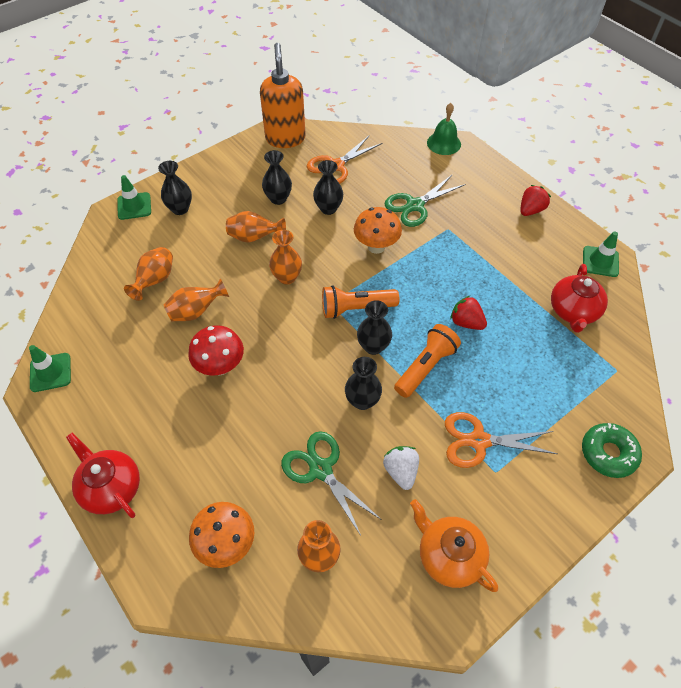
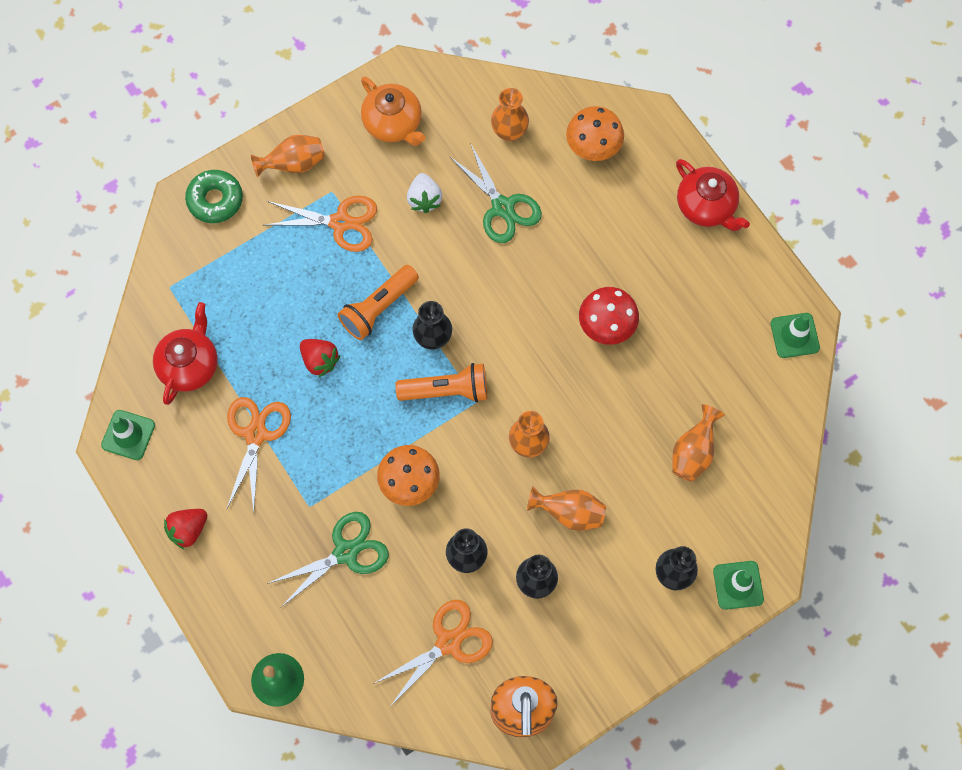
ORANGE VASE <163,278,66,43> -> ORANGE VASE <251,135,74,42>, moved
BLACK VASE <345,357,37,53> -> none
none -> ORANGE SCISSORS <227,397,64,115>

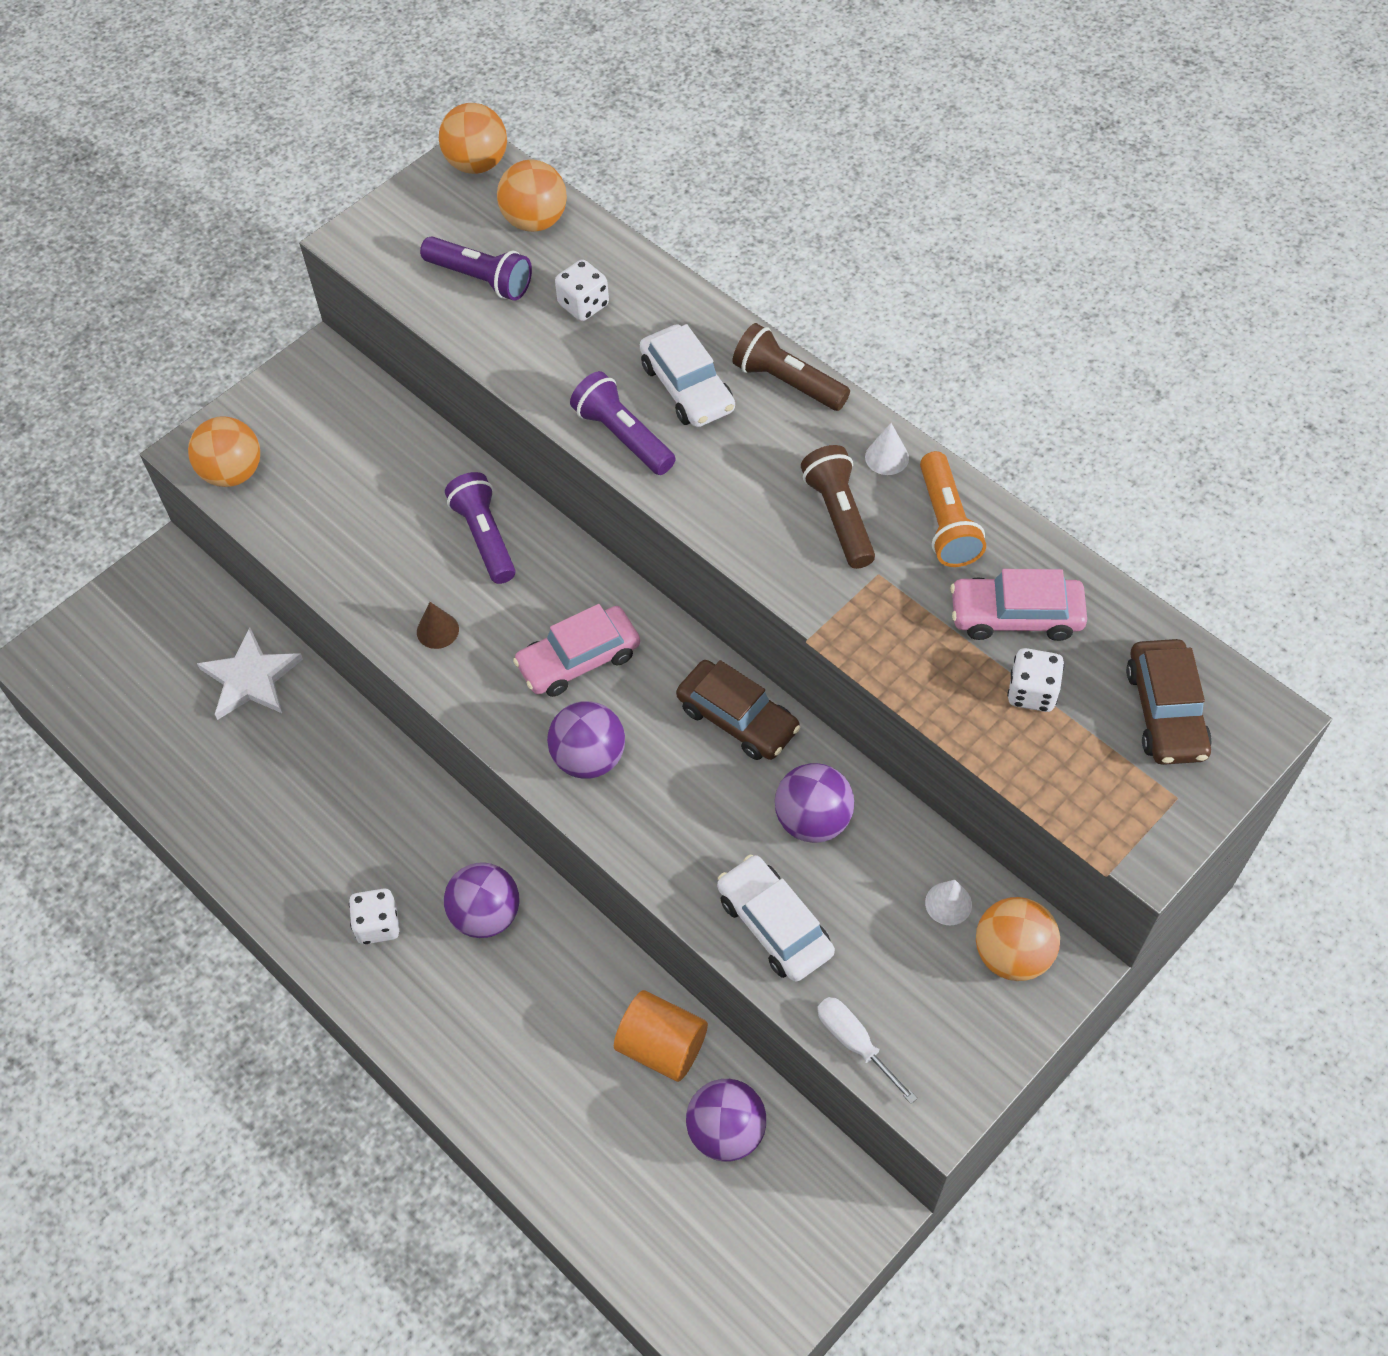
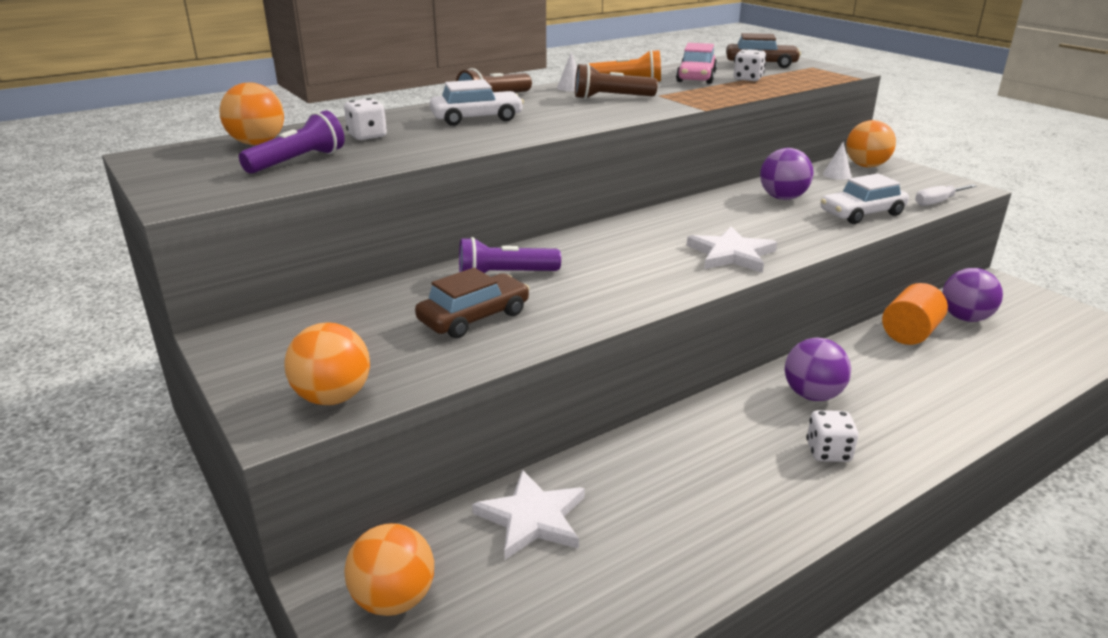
BROWN CONE <417,602,42,47> -> none
ORANGE BALL <439,103,68,71> -> ORANGE BALL <344,523,90,93>, moved
PINK CAR <513,604,127,93> -> none
PURPLE BALL <547,701,78,78> -> WHITE STAR <687,226,90,47>
PURPLE FLASHLIGHT <570,371,106,104> -> none
BROWN CAR <676,660,125,100> -> BROWN CAR <415,268,115,70>, moved

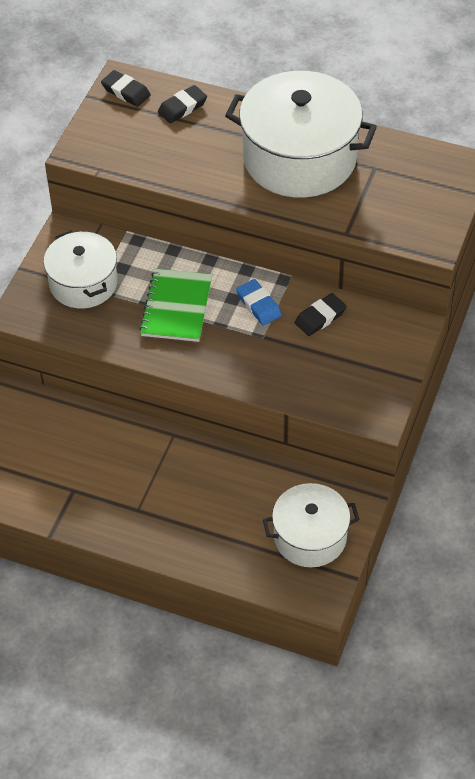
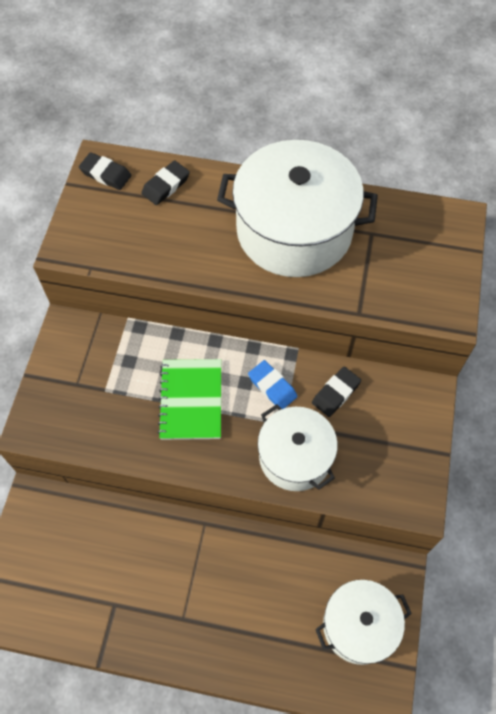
WHITE POT <43,230,75,79> -> WHITE POT <258,404,80,87>, moved

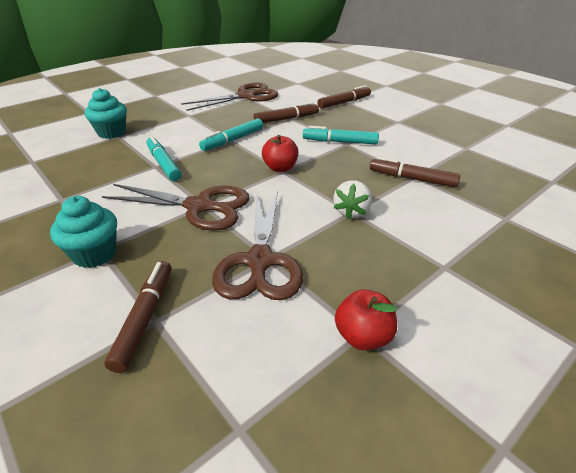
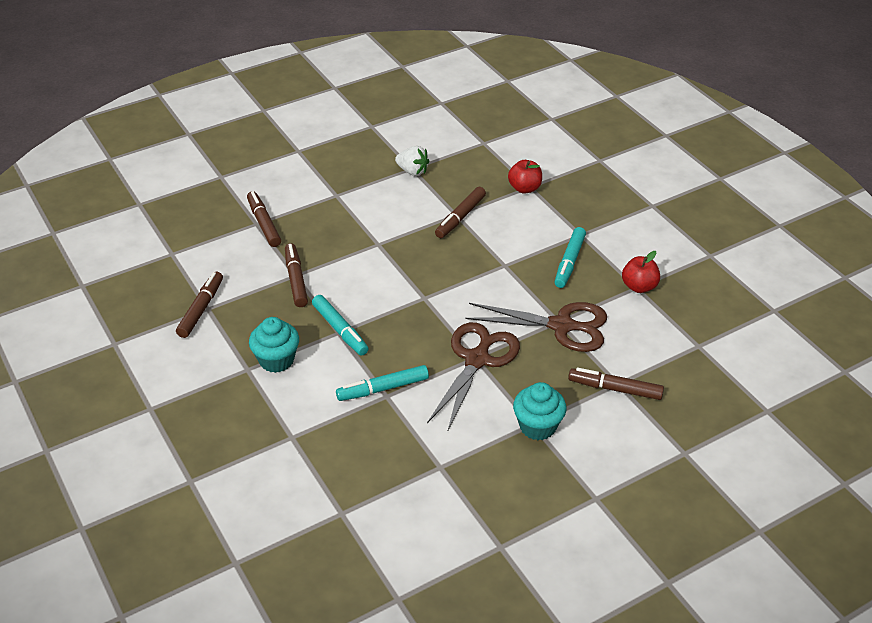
TURQUOISE CUPCAKE <85,88,42,51> -> TURQUOISE CUPCAKE <249,317,50,56>, moved
BROWN SCISSORS <181,82,98,29> -> BROWN MARKER <176,272,47,66>
RED APPLE <262,135,36,37> -> RED APPLE <508,160,34,33>, moved
TURQUOISE MARKER <303,126,76,18> -> TURQUOISE MARKER <555,227,31,61>, moved
WHITE STRAWBERRY <334,180,38,40> -> WHITE STRAWBERRY <395,146,34,30>, moved

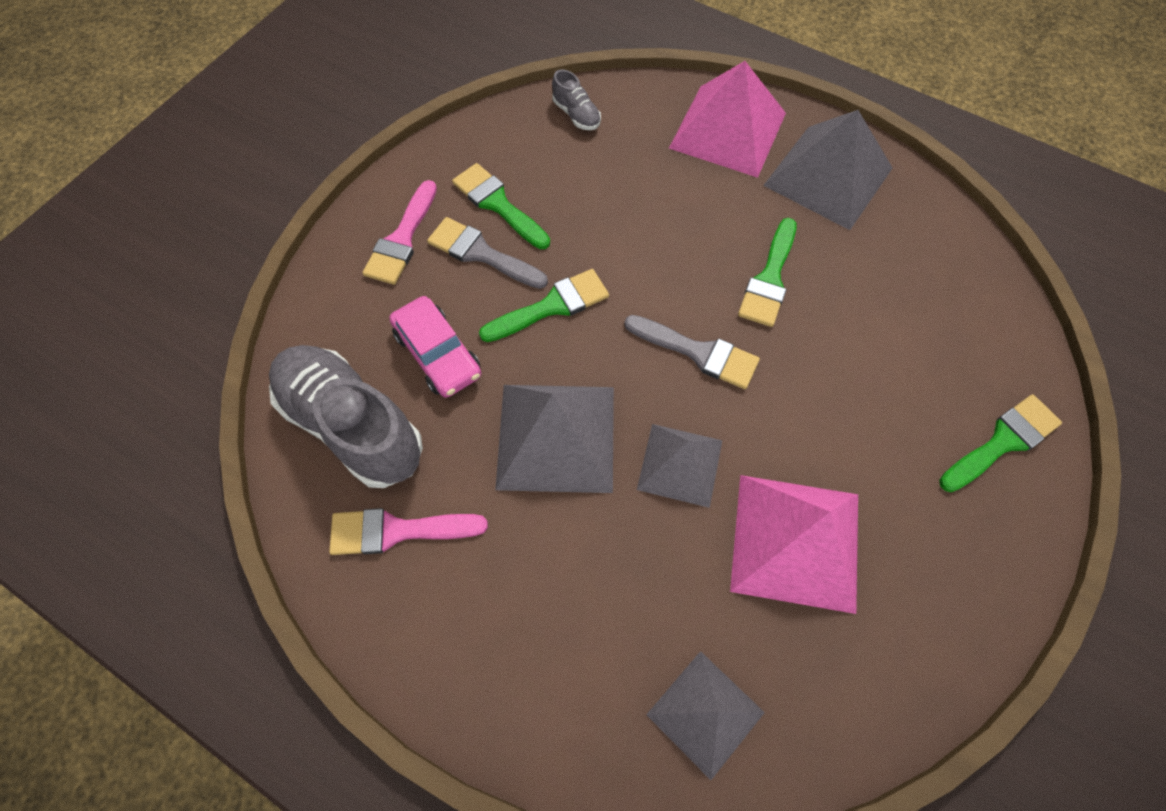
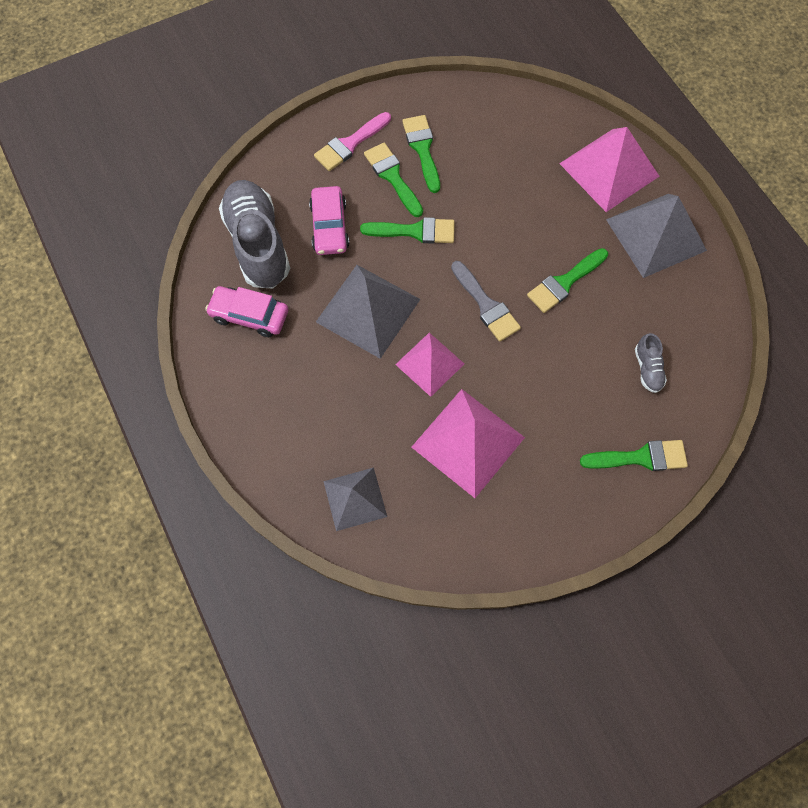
PINK BRUSH <329,508,159,47> -> PINK CAR <205,286,83,51>
GREY BRUSH <427,217,121,72> -> GREEN BRUSH <364,143,59,74>
GREY SHOE <552,69,49,61> -> GREY SHOE <635,333,32,60>, moved
GREY PYRAMID <637,424,85,84> -> PINK PYRAMID <395,333,69,64>

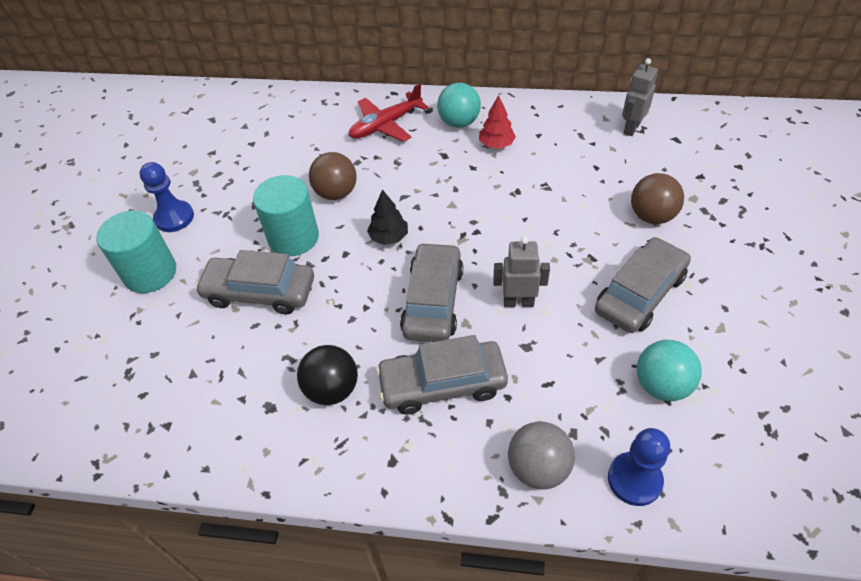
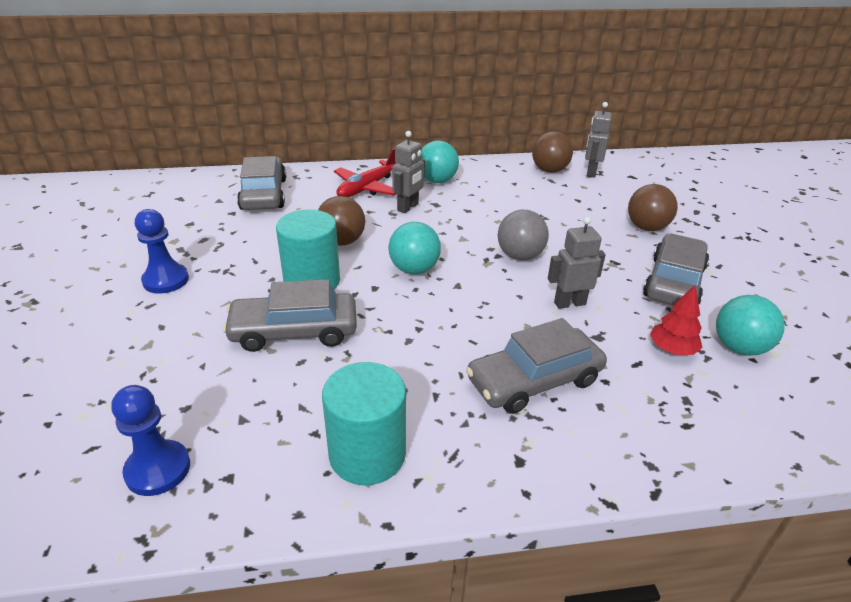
TURQUOISE CYLINDER <96,210,80,83> -> TURQUOISE CYLINDER <322,362,84,123>, moved
BLACK BALL <297,345,61,60> -> none
BLACK TREE <367,189,41,56> -> TURQUOISE BALL <388,222,53,52>
GREY CAR <400,242,64,100> -> GREY CAR <237,156,49,54>, moved
RED TREE <479,95,37,54> -> RED TREE <650,285,53,70>, moved
GREY BALL <508,421,67,69> -> GREY BALL <498,210,51,50>, moved
BLUE PAWN <608,428,62,78> -> BLUE PAWN <111,385,79,111>, moved
none -> GREY ROBOT <392,131,33,82>
none -> BROWN BALL <532,131,41,42>

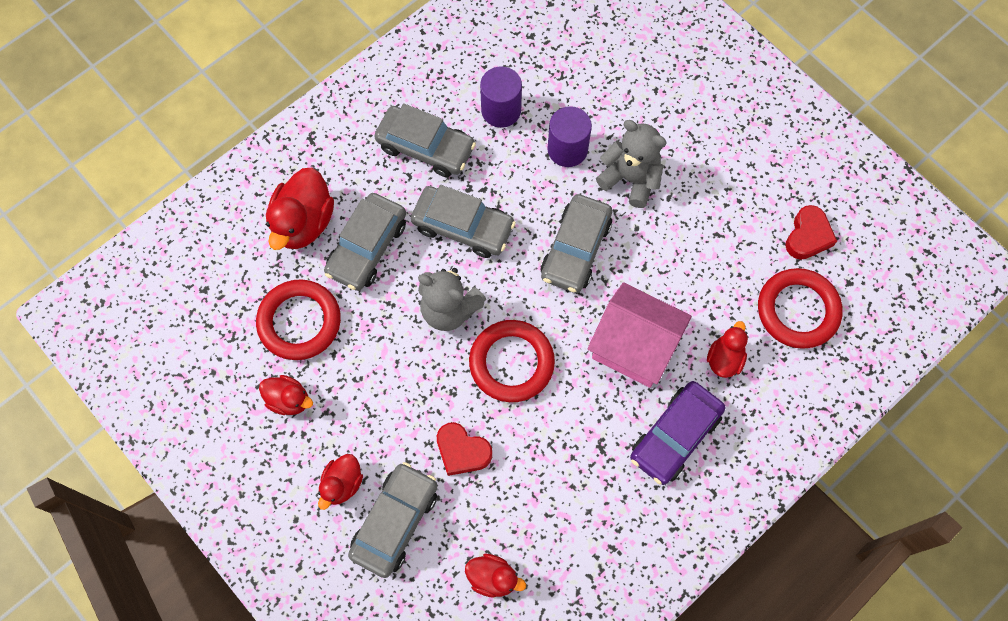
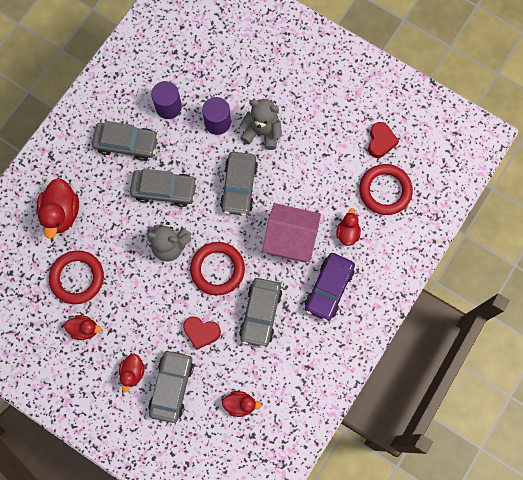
GREY CAR <324,193,82,98> -> GREY CAR <239,278,43,70>, moved

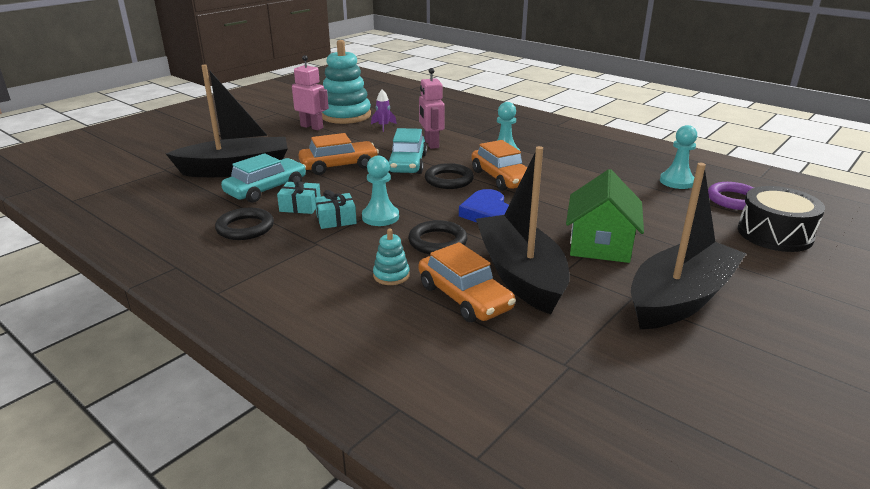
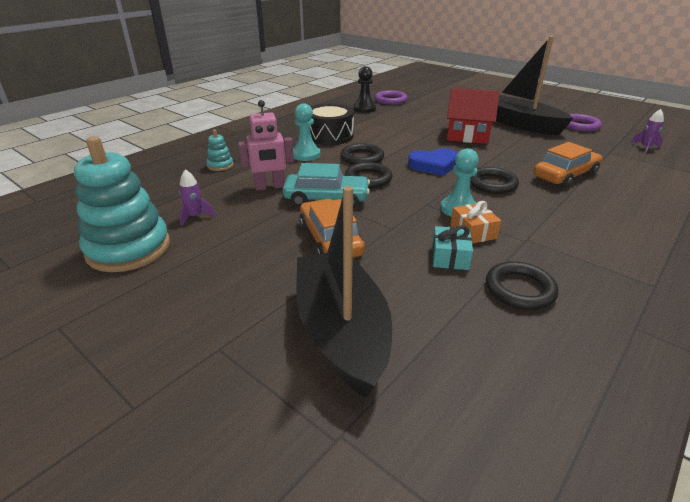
TURQUOISE CAR <221,153,85,50> -> none
PINK ROBOT <292,55,37,75> -> none
TURQUOISE GIFT <315,190,42,39> -> ORANGE GIFT <450,201,51,42>
TURQUOISE STACKING TOY <373,229,37,56> -> TURQUOISE STACKING TOY <207,130,26,41>, moved
ORANGE CAR <471,140,56,51> -> BLACK RING <341,143,43,22>
BLACK BOAT <476,146,94,169> -> none
GREEN HOUSE <566,169,78,94> -> RED HOUSE <447,88,52,56>
TURQUOISE PAWN <660,125,37,64> -> BLACK PAWN <353,66,23,47>
BLACK DRUM <738,186,87,66> -> BLACK DRUM <309,104,45,41>, moved
none -> PURPLE RING <566,114,36,18>
none -> PURPLE ROCKET <631,109,33,44>

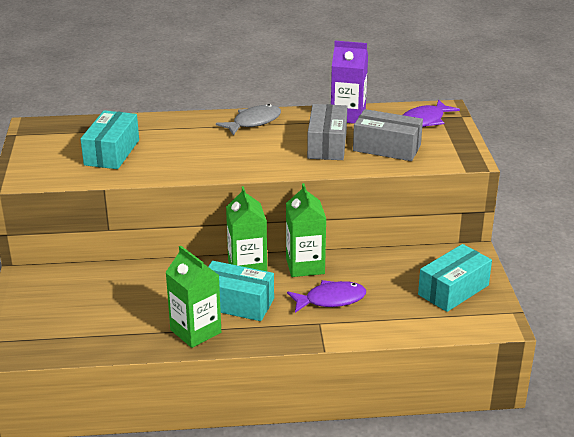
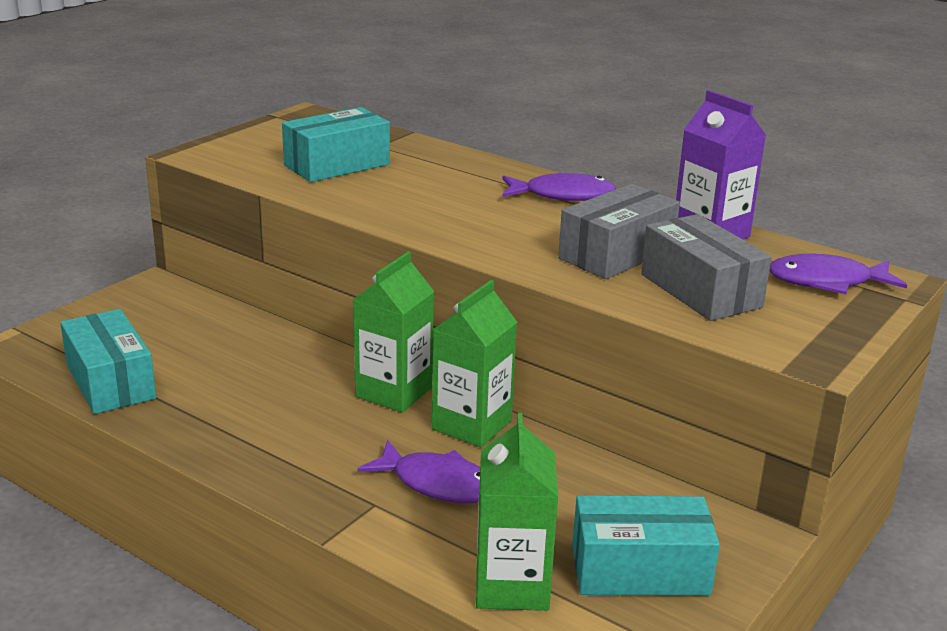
GREEN CARTON <165,246,56,102> -> GREEN CARTON <476,413,82,198>, moved
TURQUOISE BOX <208,261,66,60> -> TURQUOISE BOX <60,309,96,105>, moved
GREY FISH <216,104,65,32> -> PURPLE FISH <502,172,115,29>

